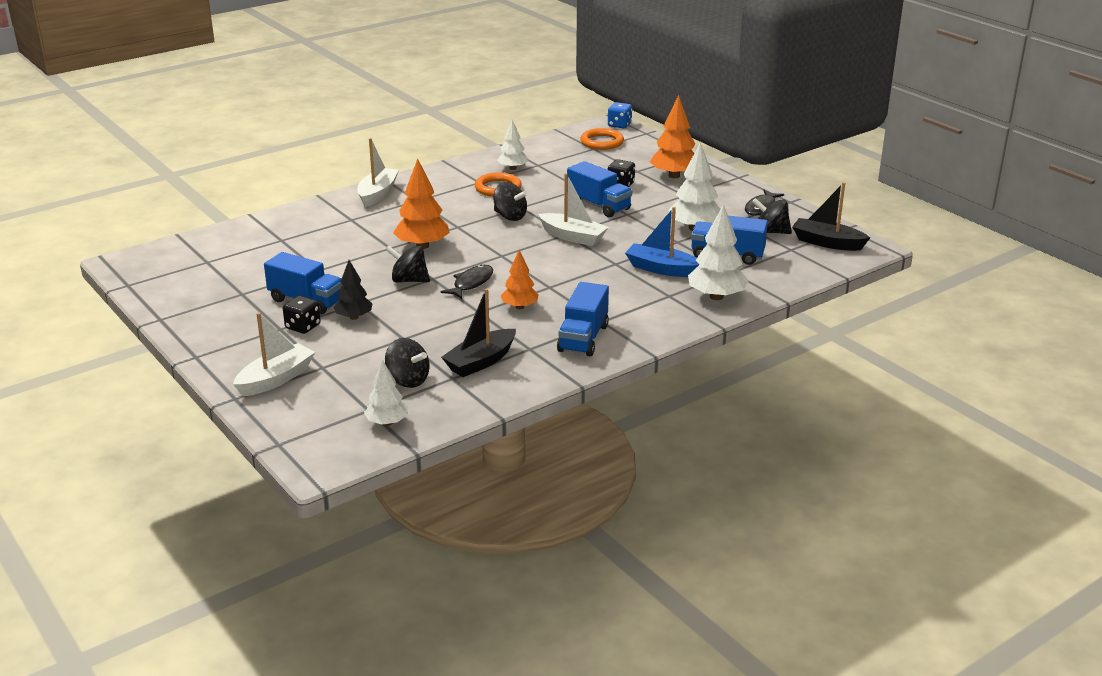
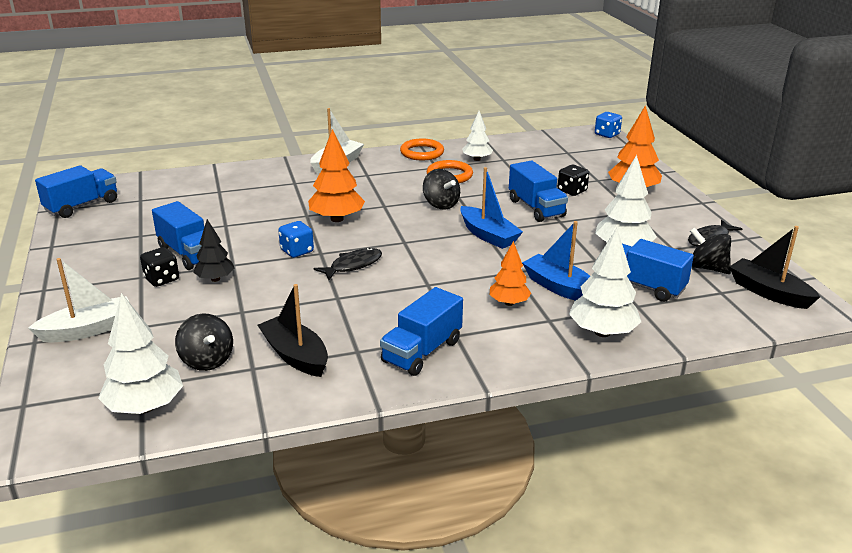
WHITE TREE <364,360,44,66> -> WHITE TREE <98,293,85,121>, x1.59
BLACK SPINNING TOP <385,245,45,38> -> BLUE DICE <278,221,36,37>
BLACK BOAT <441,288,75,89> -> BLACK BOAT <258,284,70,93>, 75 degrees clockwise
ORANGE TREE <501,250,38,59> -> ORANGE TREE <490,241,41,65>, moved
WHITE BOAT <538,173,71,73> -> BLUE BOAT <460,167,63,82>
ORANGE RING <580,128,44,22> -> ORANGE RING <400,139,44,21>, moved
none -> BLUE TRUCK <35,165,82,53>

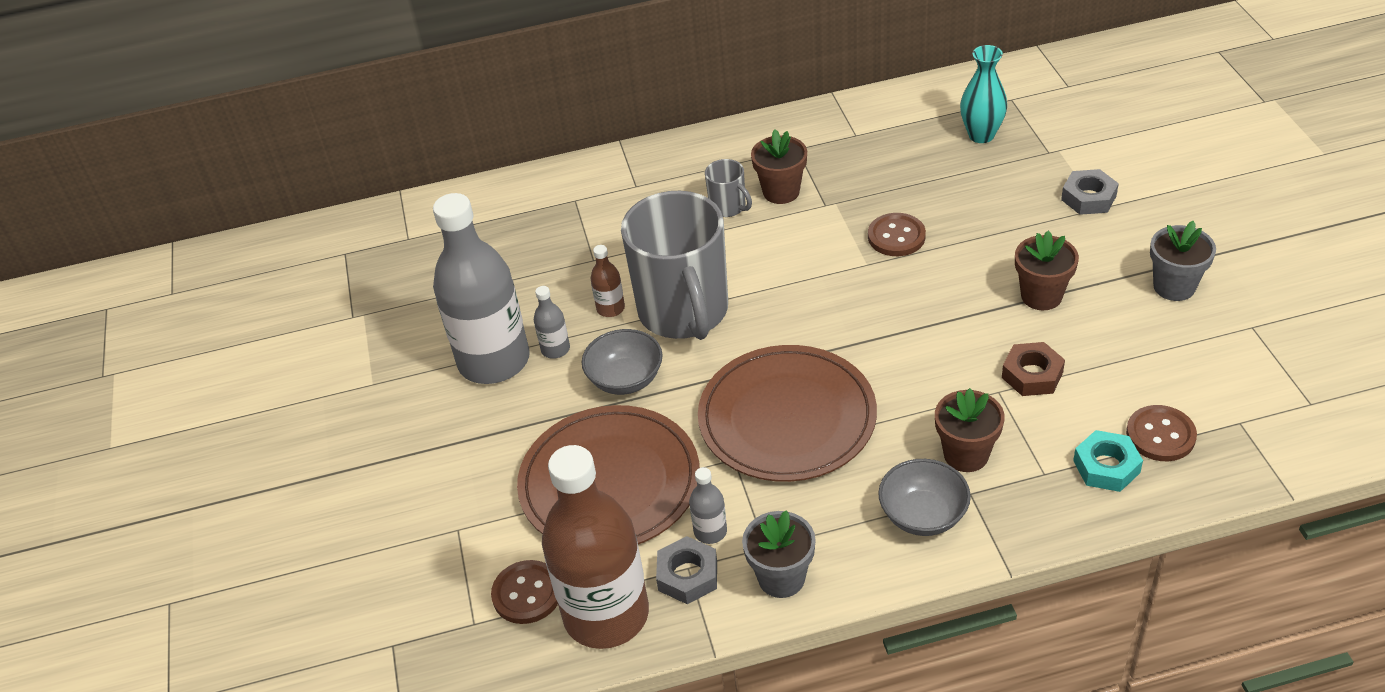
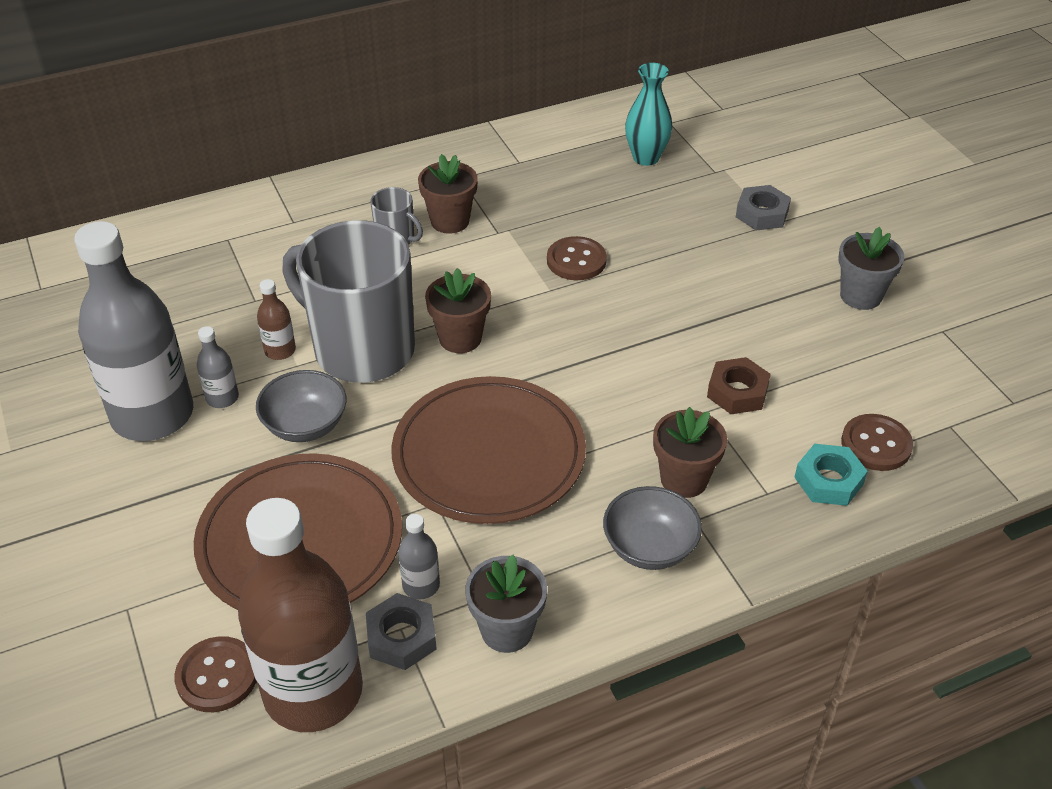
GREY MUG <621,191,107,149> -> GREY MUG <282,220,133,163>, 150 degrees clockwise
BROWN FLOWER POT <1015,230,64,80> -> BROWN FLOWER POT <425,268,66,85>, moved

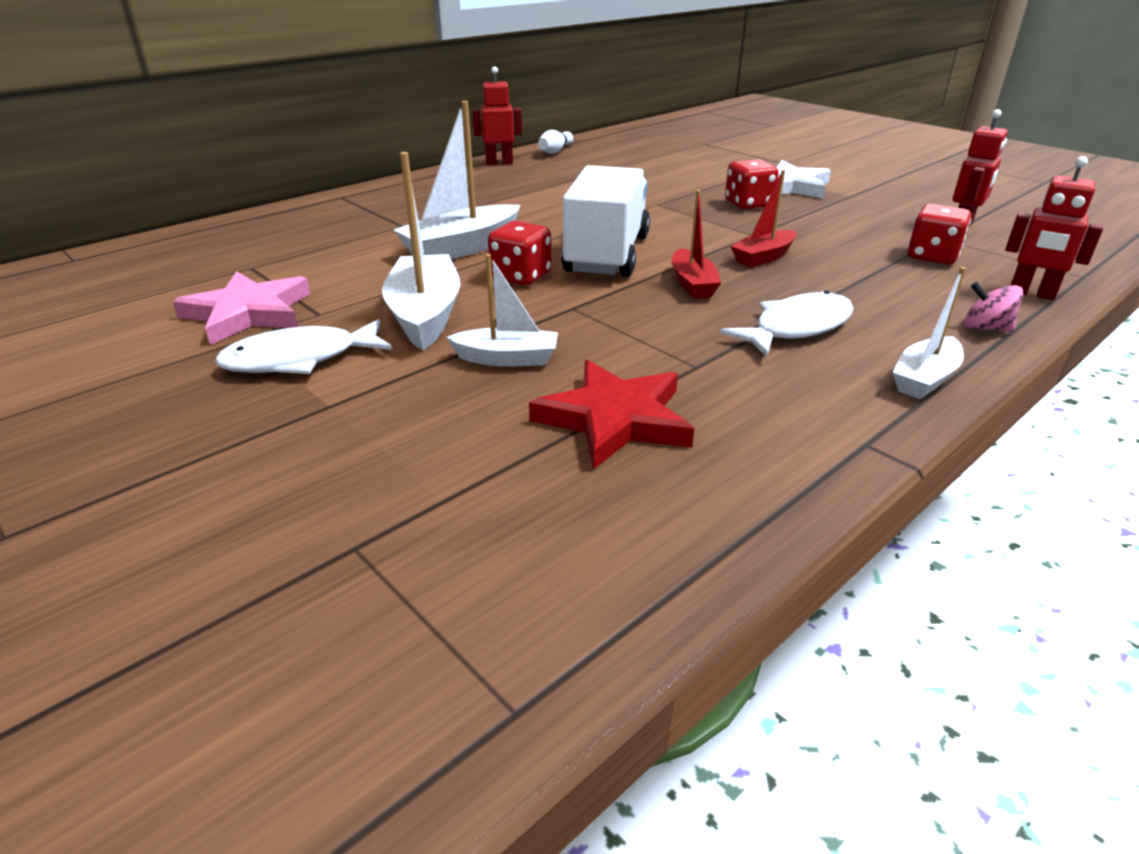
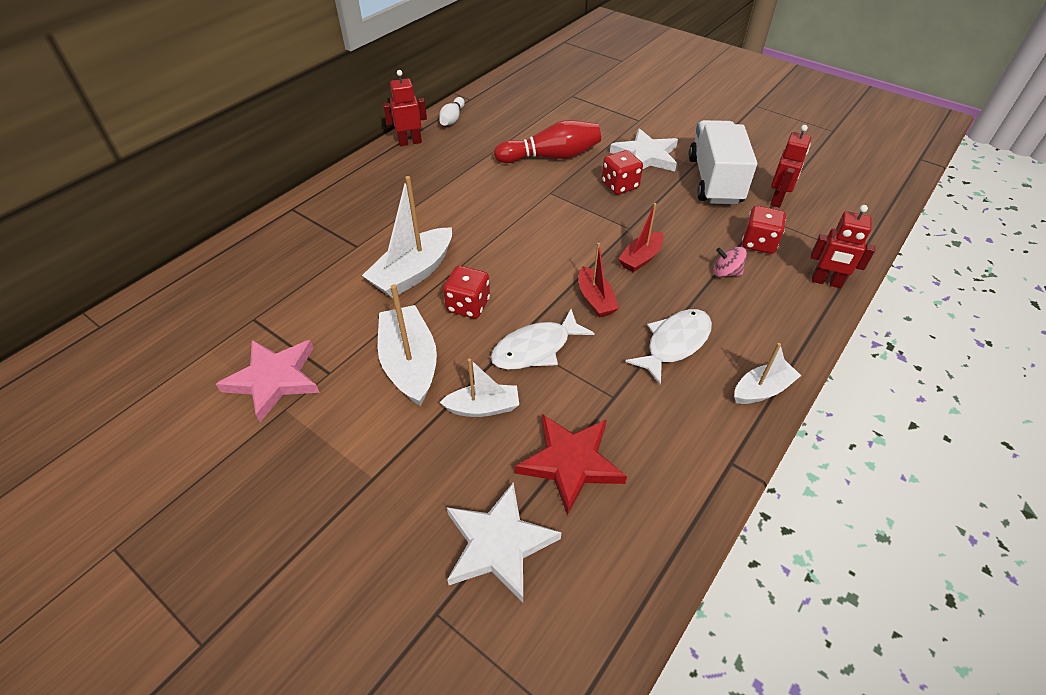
WHITE FISH <215,319,177,55> -> WHITE FISH <490,309,105,61>, moved
WHITE TRUCK <561,165,89,112> -> WHITE TRUCK <689,120,68,84>, moved
WHITE BOAT <893,267,73,132> -> WHITE BOAT <734,343,67,61>, 150 degrees counterclockwise
PINK SPINNING TOP <964,282,59,50> -> PINK SPINNING TOP <714,247,33,30>, moved
none -> WHITE STAR <447,483,115,119>
none -> RED BOWLING PIN <494,120,107,43>

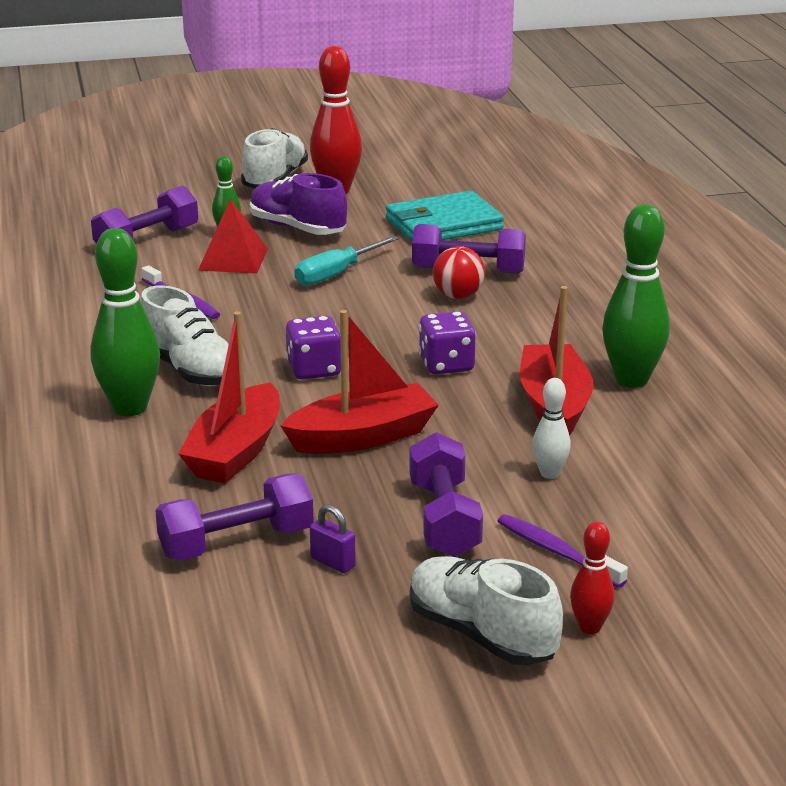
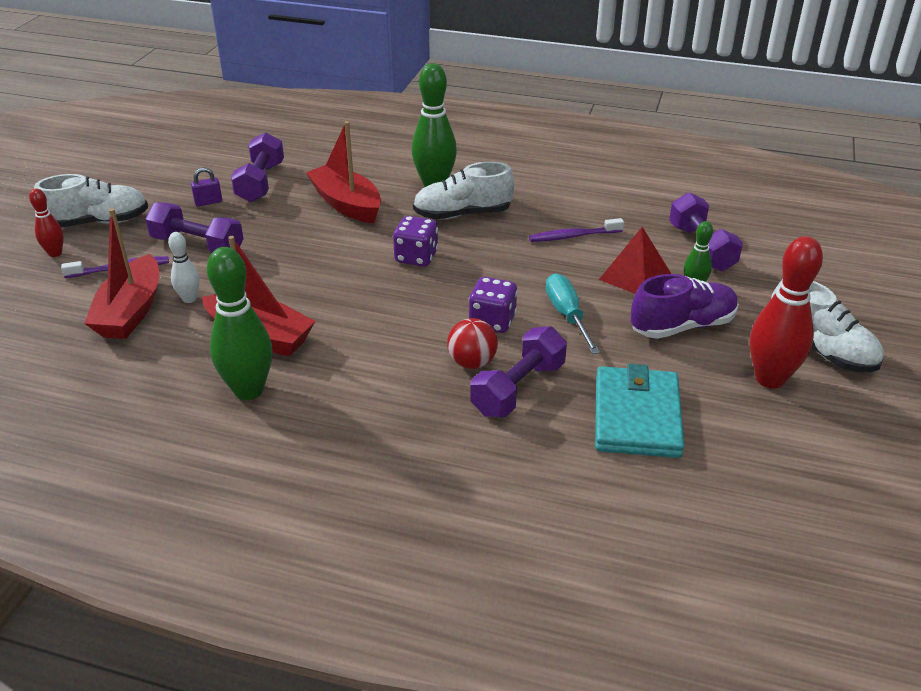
RED BOAT <281,310,158,144> -> RED BOAT <84,208,75,131>, moved
PURPLE DICE <419,311,57,63> -> PURPLE DICE <469,277,49,56>, moved

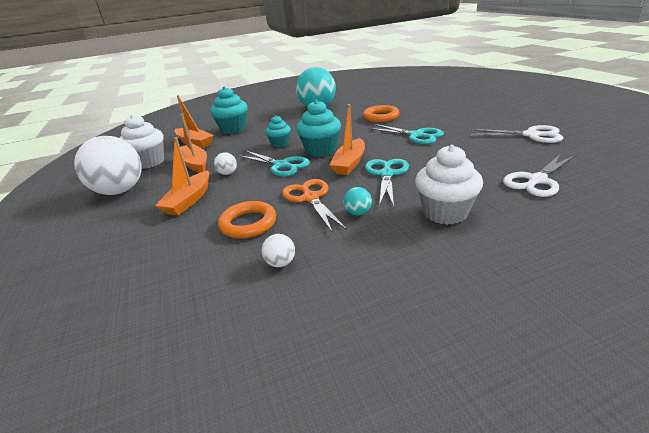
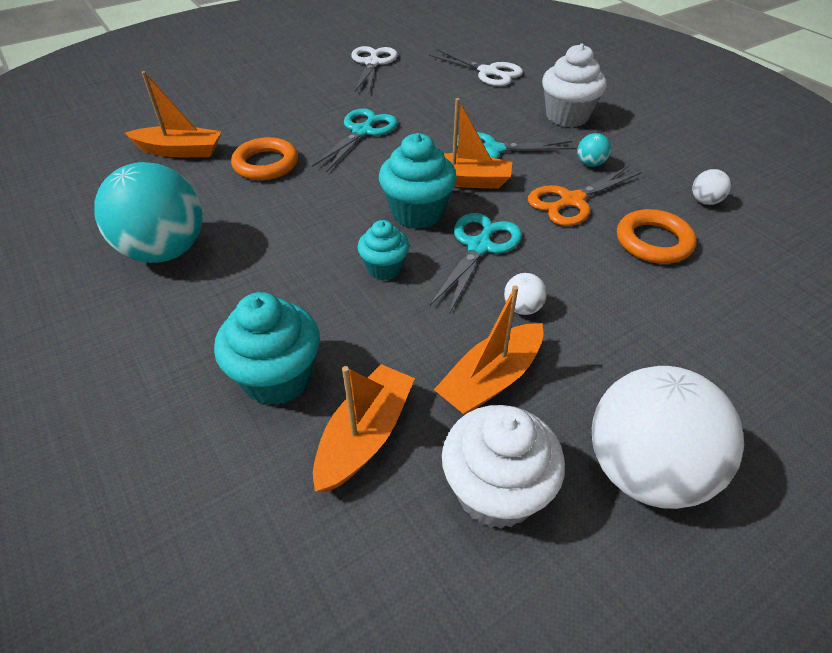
ORANGE BOAT <155,137,55,78> -> ORANGE BOAT <125,71,97,86>, moved

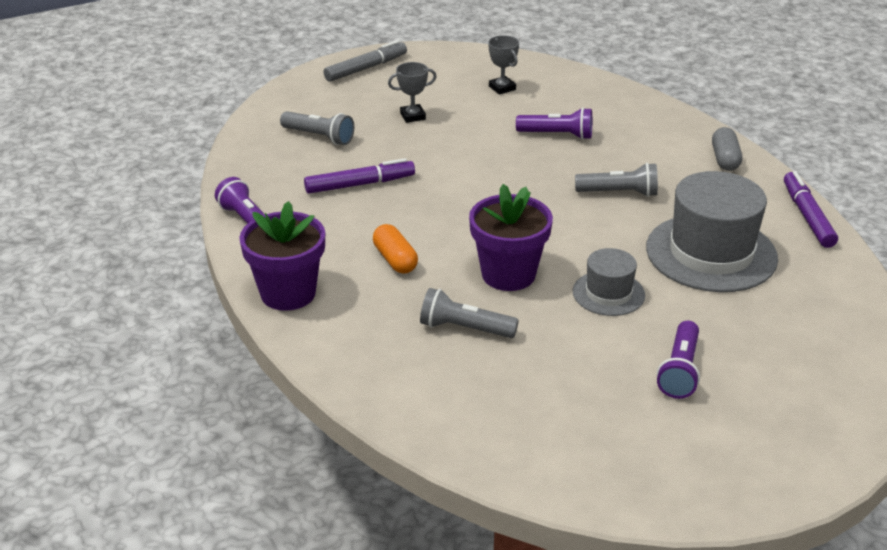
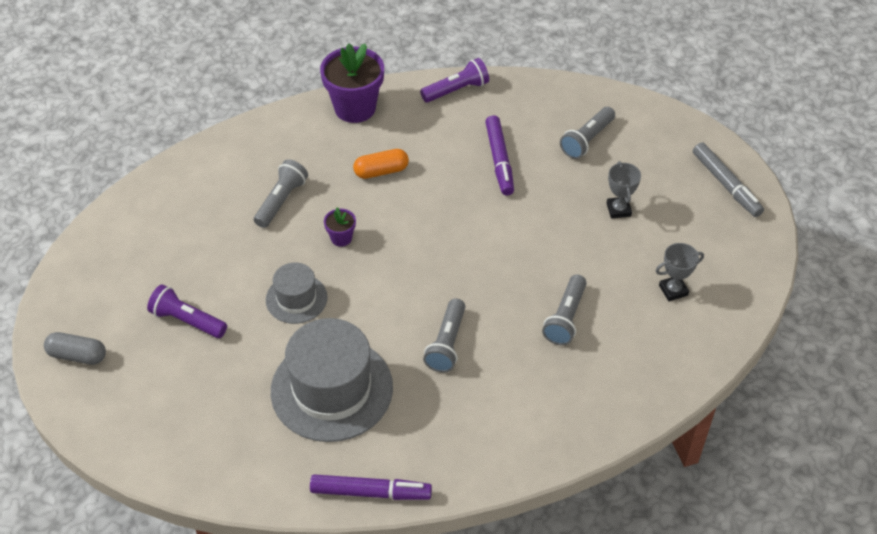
PURPLE FLOWER POT <469,184,84,107> -> PURPLE FLOWER POT <324,207,32,40>, x0.47
PURPLE FLASHLIGHT <516,108,76,32> -> GREY FLASHLIGHT <542,275,45,70>
GREY CAPSULE <712,127,30,44> -> GREY CAPSULE <44,332,62,33>, moved

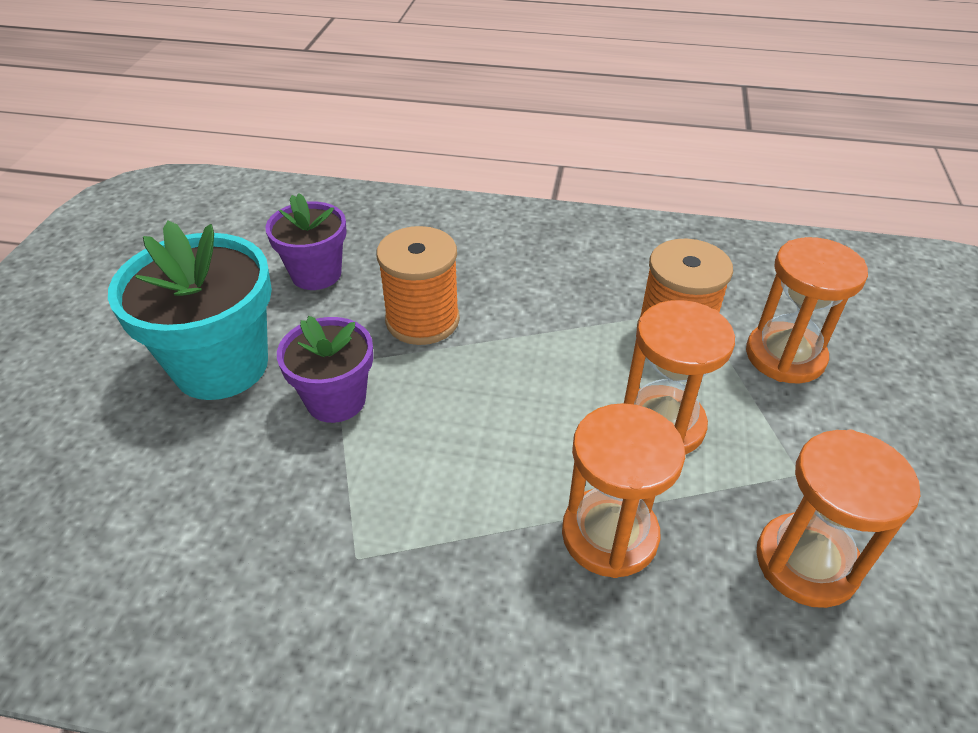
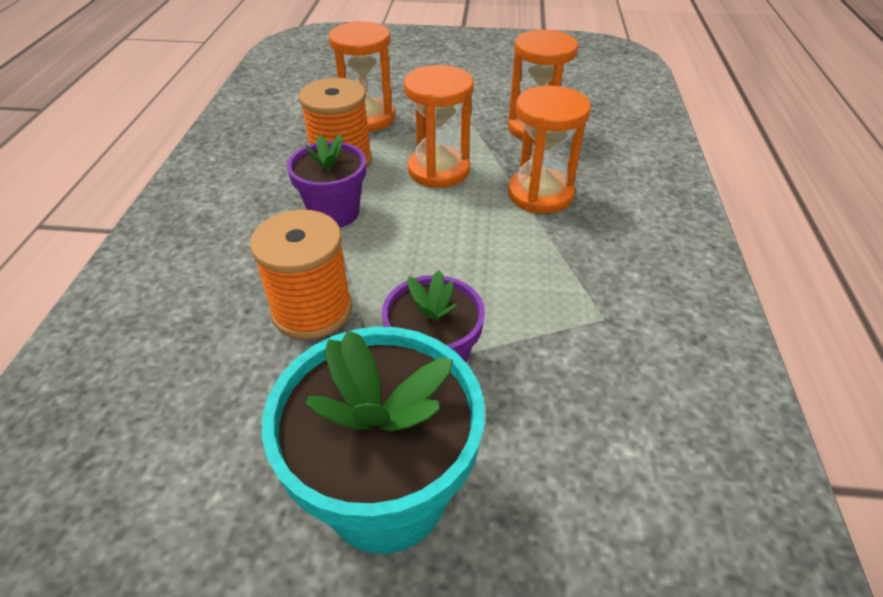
PURPLE FLOWER POT <265,193,82,97> -> PURPLE FLOWER POT <287,134,79,94>, moved

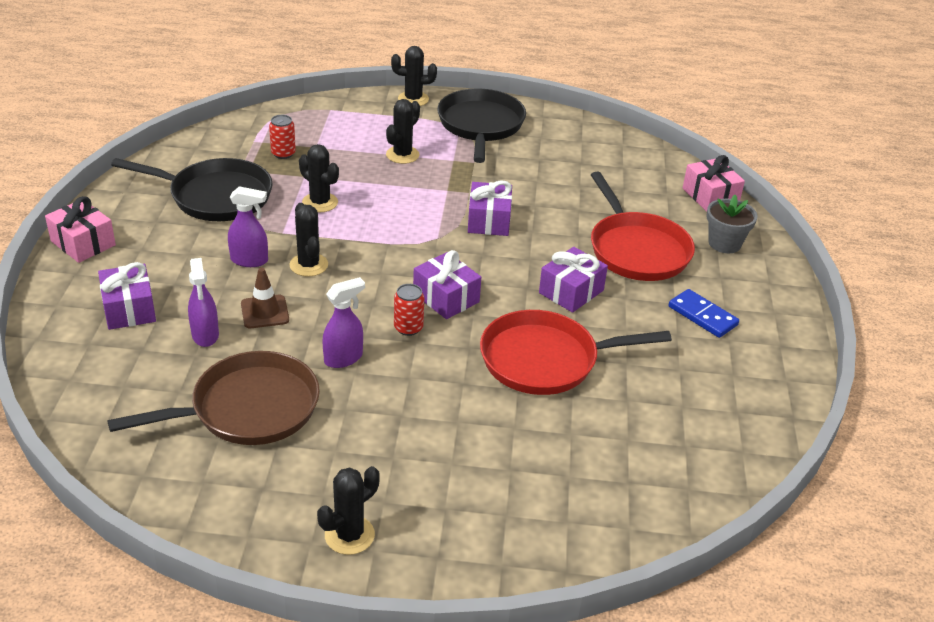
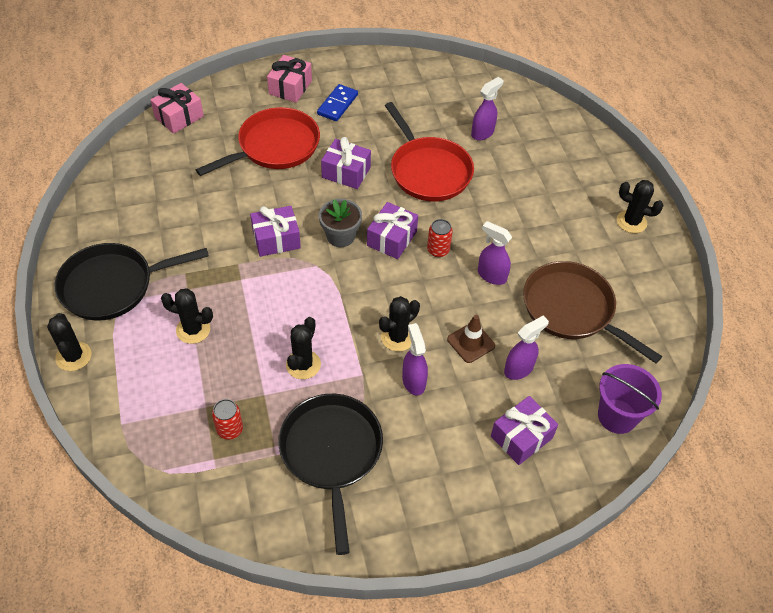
PINK GIFT <45,196,71,67> -> PINK GIFT <267,55,45,48>, moved
GREY FLOWER POT <706,195,52,58> -> GREY FLOWER POT <319,199,43,48>, moved
none -> PURPLE SPRAY BOTTLE <471,77,33,63>
none -> PURPLE BUCKET <598,364,64,70>

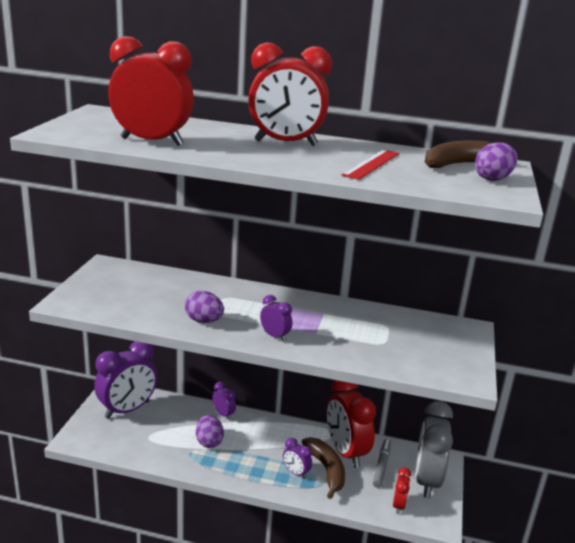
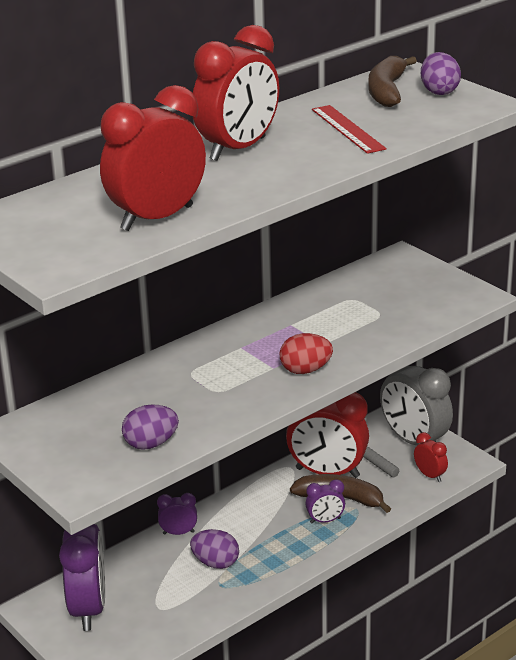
PURPLE EGG <185,291,39,32> -> PURPLE EGG <122,404,57,46>, moved
PURPLE CLOCK <260,295,32,47> -> RED EGG <279,333,54,41>

